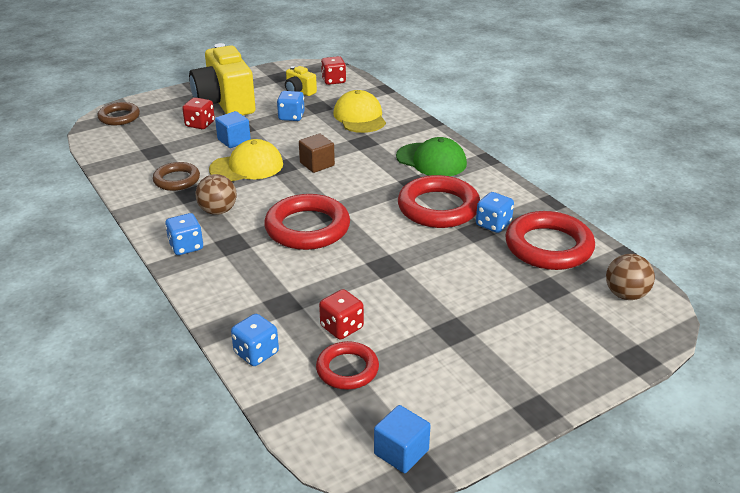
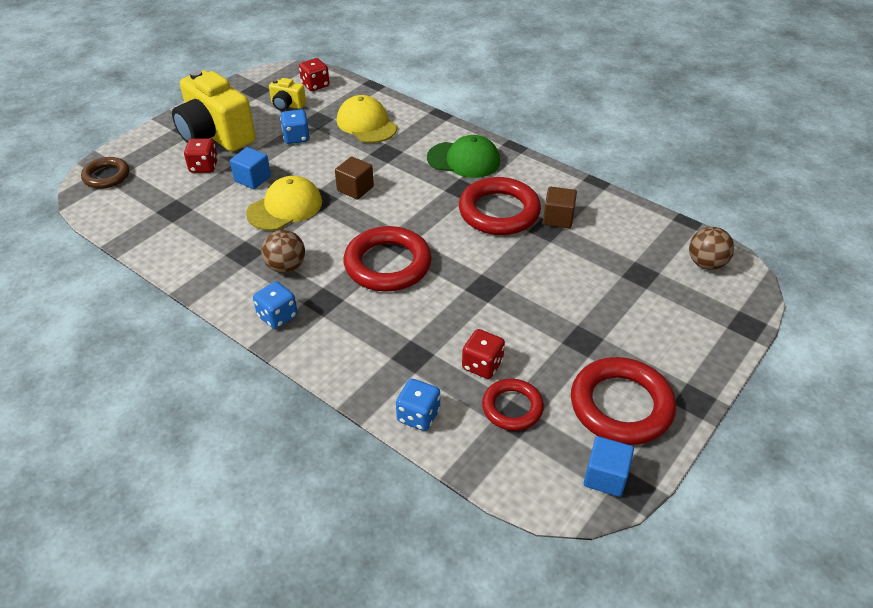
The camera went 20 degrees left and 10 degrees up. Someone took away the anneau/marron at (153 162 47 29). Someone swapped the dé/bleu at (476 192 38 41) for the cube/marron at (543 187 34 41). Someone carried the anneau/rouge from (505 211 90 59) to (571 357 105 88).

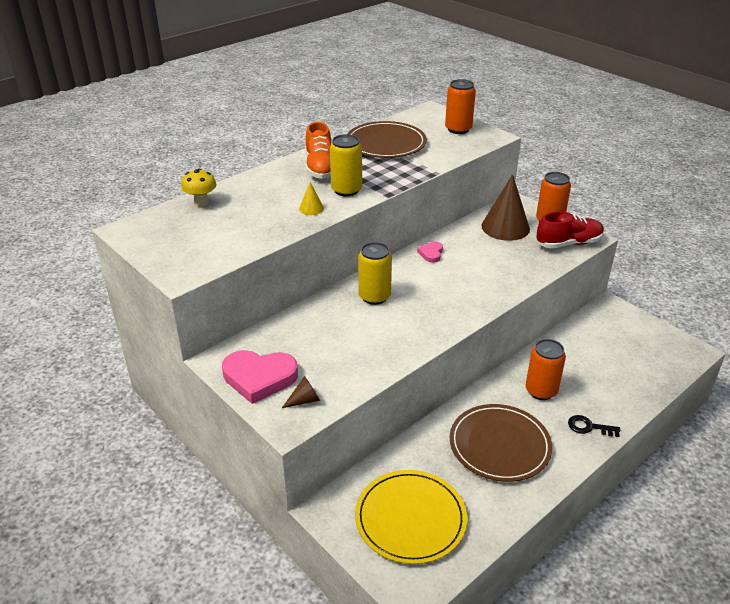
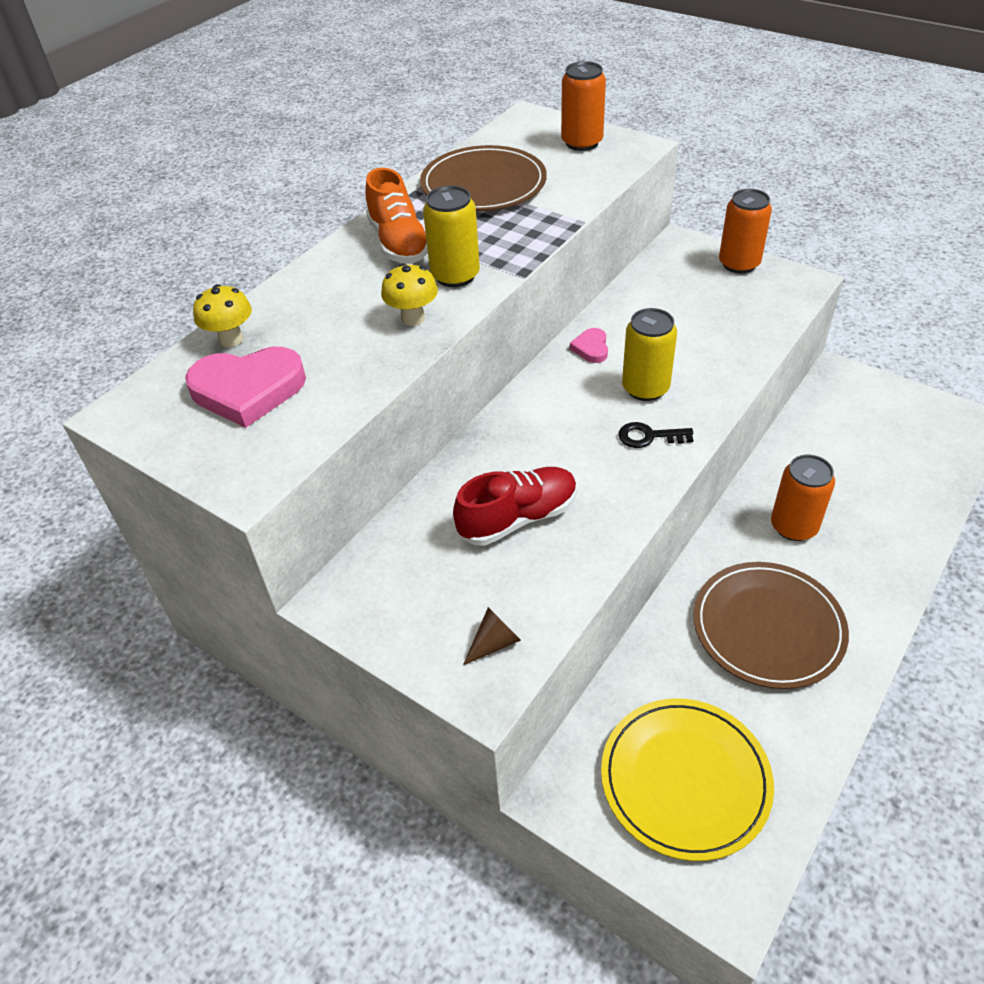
The camera went 10 degrees left and 10 degrees up. Someone took away the cône/marron at (481 174 49 67). Someone swapped the cône/jaune at (299 182 25 33) for the champignon/jaune at (381 263 57 63). Someone carried the chaussure/rouge from (536 211 68 37) to (453 467 124 79). Someone carried the canette/jaune from (358 242 34 63) to (622 308 55 93). Someone carried the cœur/rose from (222 350 76 54) to (185 347 121 81). Someone carried the clé/noir from (568 415 52 22) to (618 422 75 26).

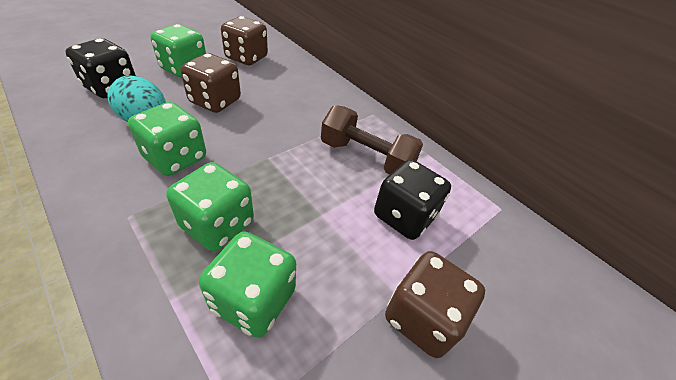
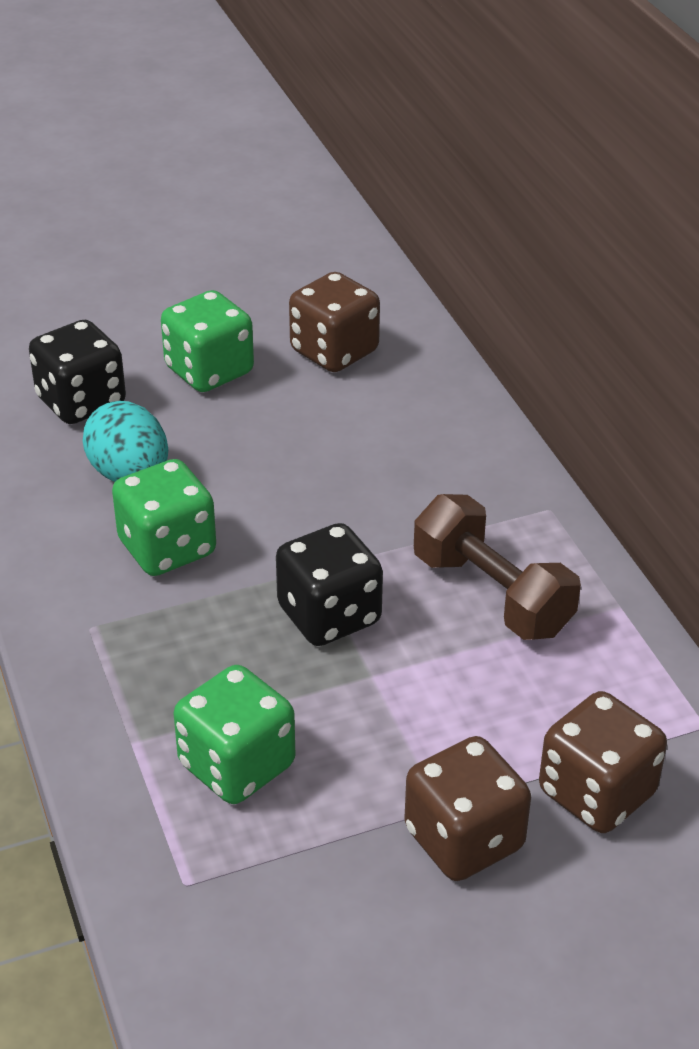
The camera went 25 degrees right and 5 degrees down. Someone carried the dé/marron from (180 53 61 60) to (539 691 128 142). Someone carried the dé/noir from (374 160 77 80) to (276 523 107 123). Someone took away the dé/vert at (166 162 88 89).

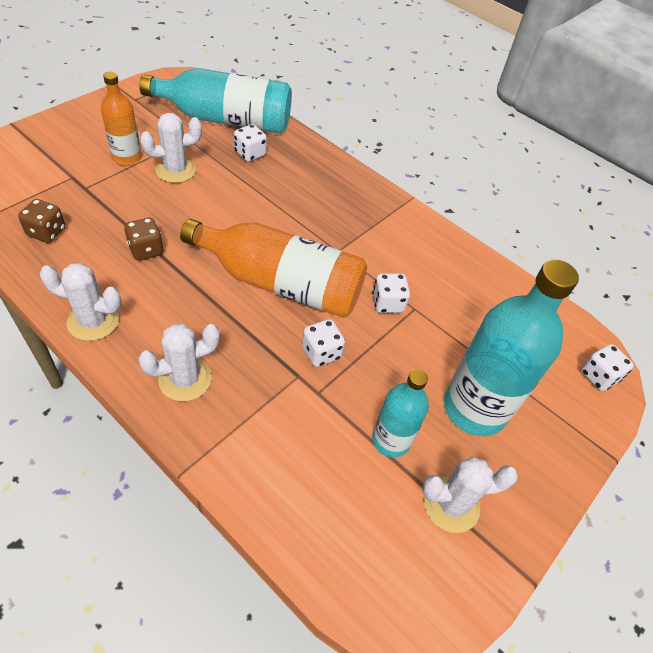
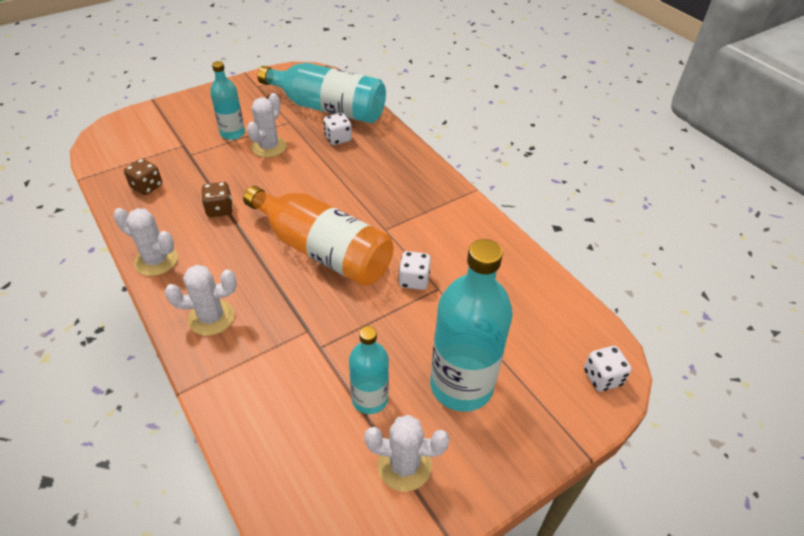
The camera went 20 degrees right and 5 degrees down. Someone repainted the bouteille/orange at (101 72 41 94), which became the bouteille/turquoise at (210 61 35 79). Someone rotated the cactus/blanc at (140 113 62 70) by 60 degrees counterclockwise. Someone took away the dé/blanc at (302 319 43 48).

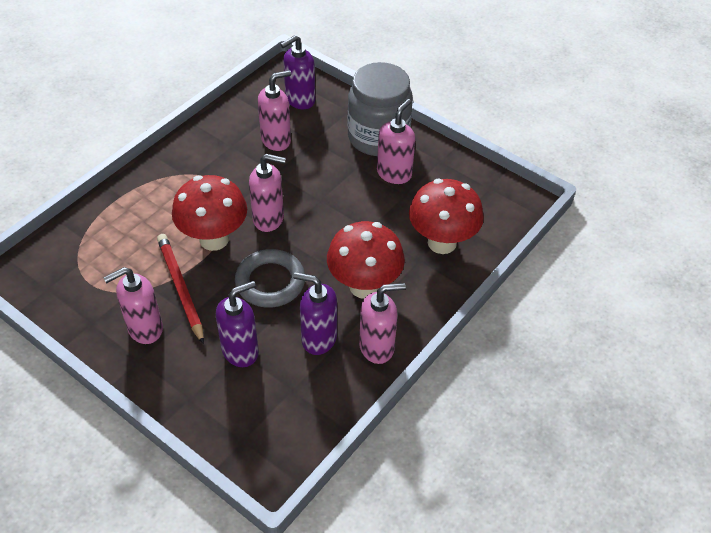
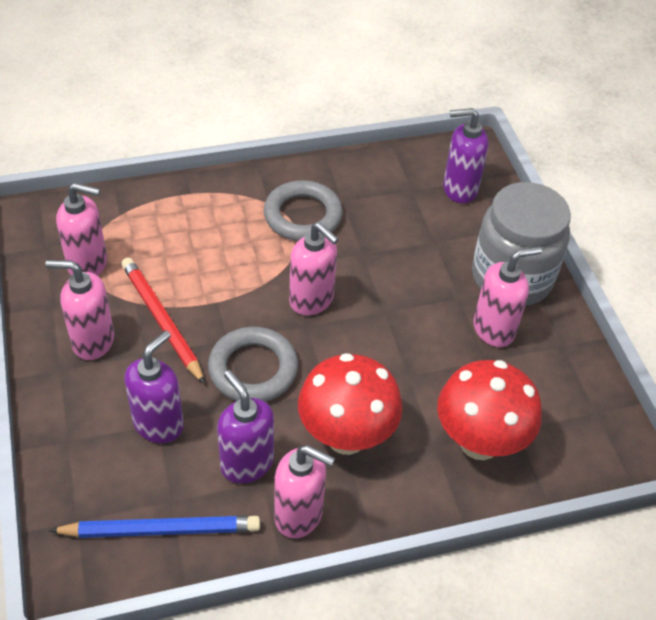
The camera went 35 degrees right and 0 degrees up. Someone carried the distributeur de savon/rose from (258 70 33 81) to (56 183 51 93). Someone took away the champignon/rouge at (172 175 75 76). Someone rotated the crayon/rouge at (157 234 47 110) by 45 degrees counterclockwise. Someone rotated the distributeur de savon/violet at (216 281 43 86) by 60 degrees counterclockwise. Someone put down the anneau/gris at (264 180 79 61). Someone put down the crayon/bleu at (49 516 211 22).

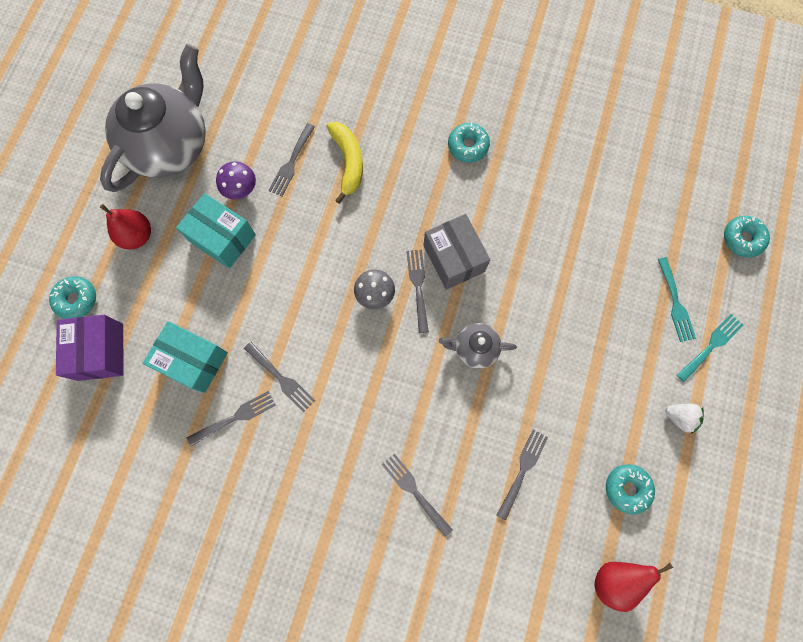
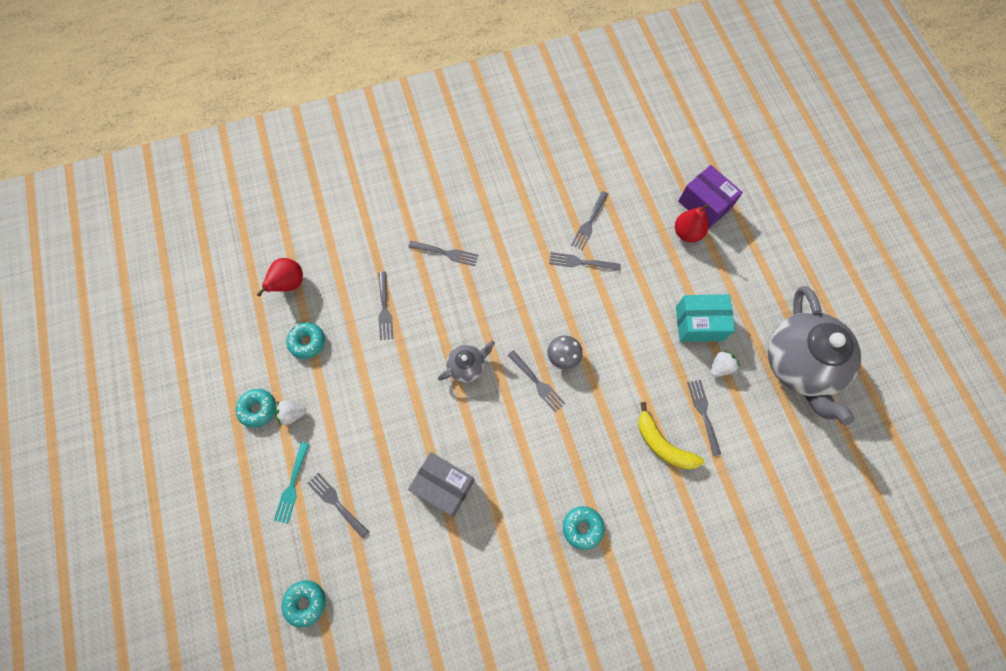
The camera went 145 degrees right and 5 degrees down. Someone swapped the champignon/violet at (216 161 40 38) for the fraise/blanc at (711 350 29 27). Someone carried the poire/rouge from (100 204 51 45) to (675 204 34 38). Someone carried the boîte/gris from (423 214 67 76) to (408 452 67 65). Someone repainted the fourchette/turquoise at (658 257 38 85), which became the fourchette/gris at (307 473 62 65). Someone carried the beignet/turquoise from (49 276 47 43) to (236 389 40 39). Someone took away the boîte/turquoise at (143 321 85 72).

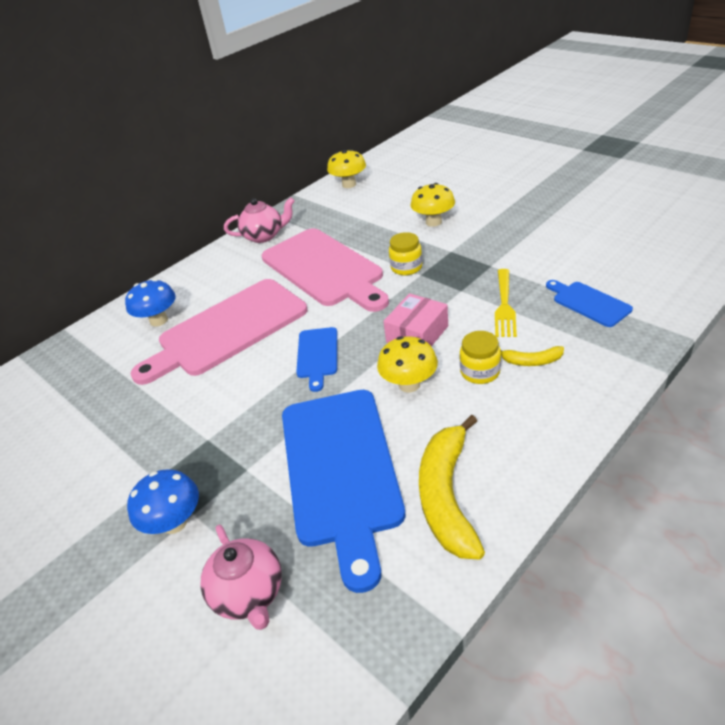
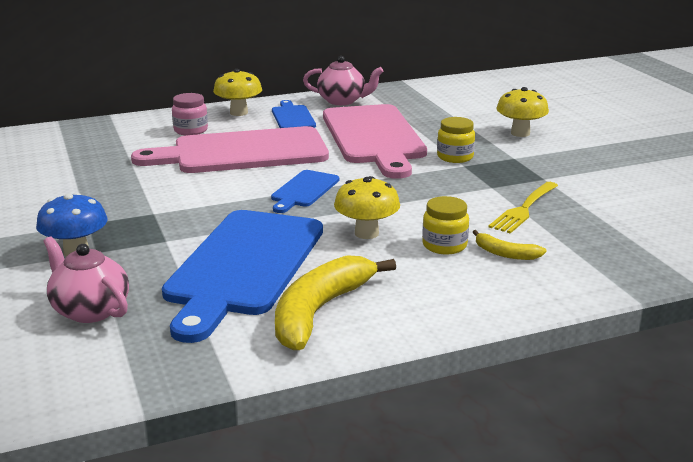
The camera went 20 degrees right and 15 degrees down. Someone carried the champignon/jaune from (327 149 39 39) to (213 69 49 47). Someone swapped the champignon/bleu at (125 279 51 48) for the bocal/rose at (172 93 36 42). Someone carried the planche à découper/bleu from (546 280 87 47) to (272 100 44 28). Someone took away the boîte/rose at (383 293 65 53). Someone rotated the théière/rose at (200 525 82 105) by 135 degrees clockwise.

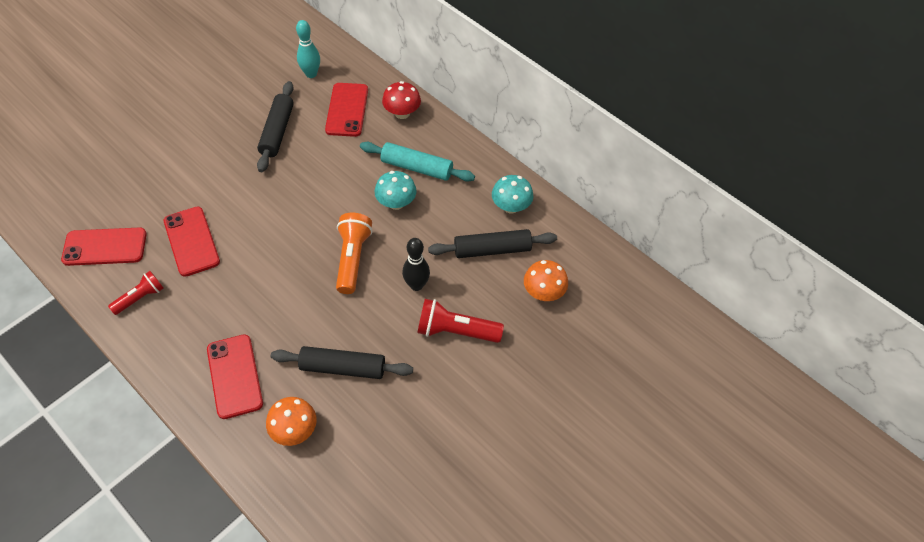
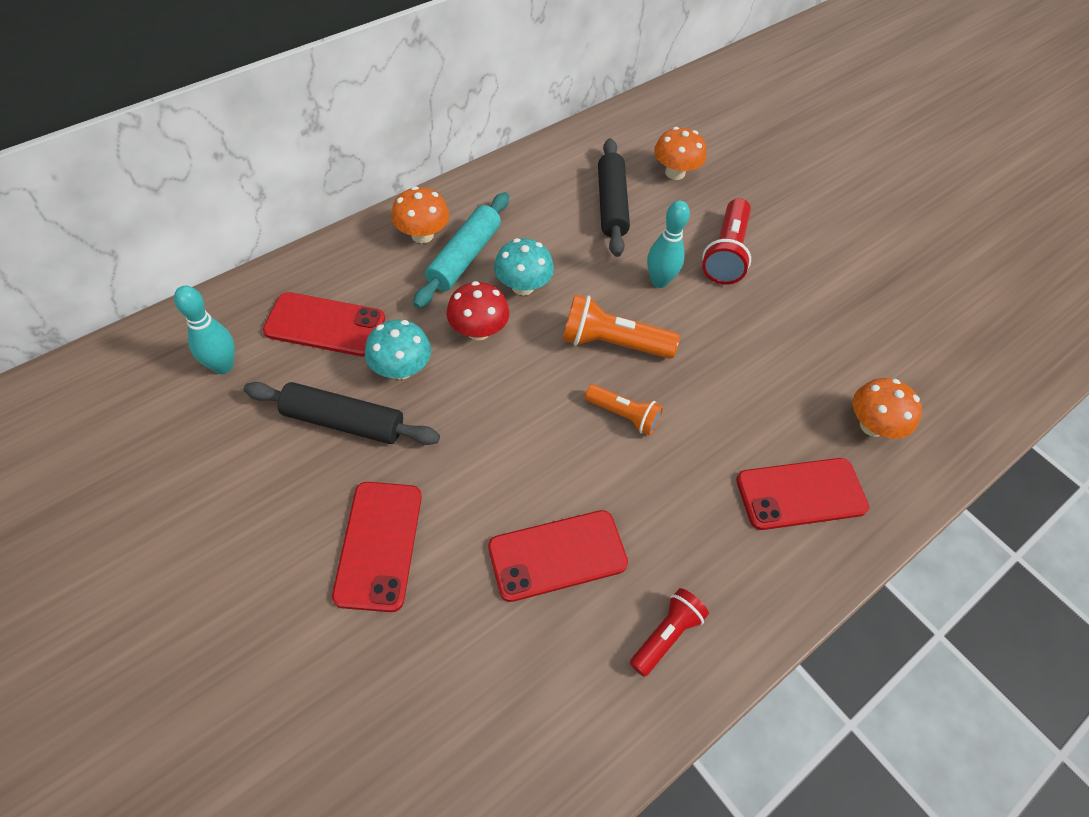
The camera went 85 degrees left and 0 degrees up. Someone carried the champignon/rouge from (382 81 39 38) to (446 281 63 60). Someone carried the champignon/turquoise from (492 175 41 39) to (365 320 66 60). Someone carried the téléphone/rouge from (61 227 86 39) to (332 482 90 130). Someone repainted the quille/noir at (402 238 28 53), which became the quille/turquoise at (647 200 43 88). Someone rotated the lampe de poche/rouge at (108 271 56 44) by 75 degrees clockwise. Someone took away the rouleau à pâtisserie/noir at (271 346 142 33). Someone put down the champignon/orange at (391 186 58 57). Someone put down the lampe de poche/orange at (585 384 78 52).

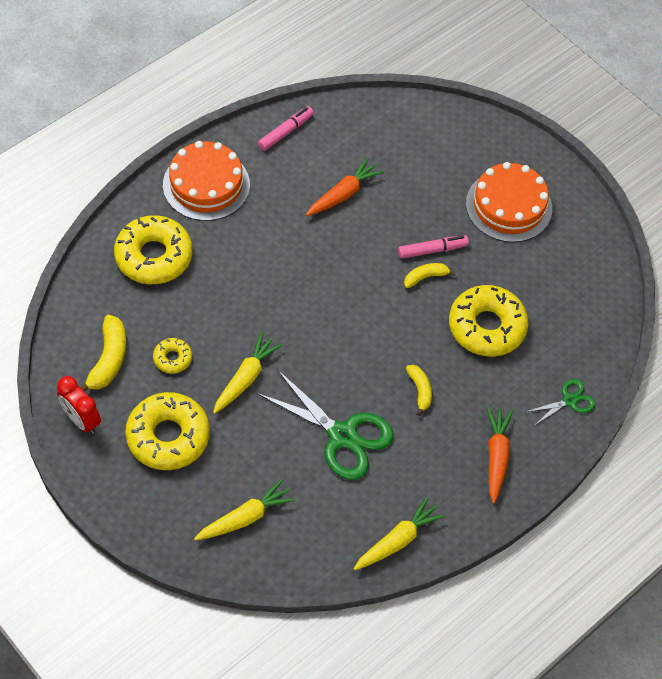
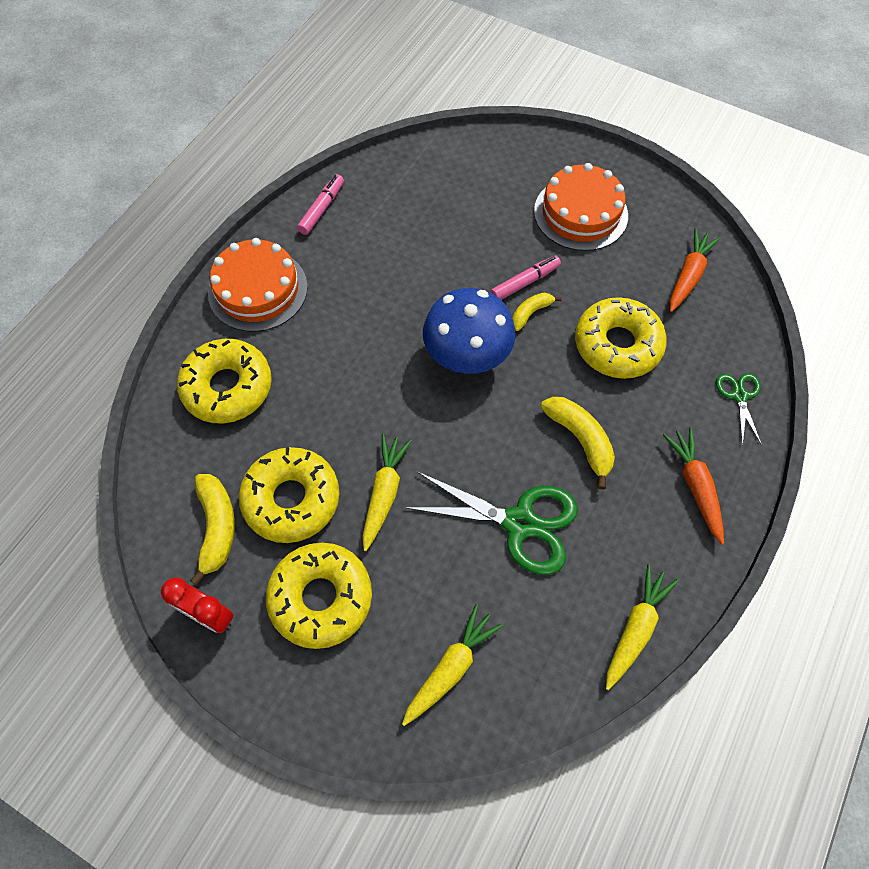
The camera went 15 degrees left and 5 degrees up. Someone carried the carotte/orange from (306 157 78 59) to (670 228 50 84). Someone scaled the beignet/jaune at (153 338 39 35) by 2.08. Someone scaled the banane/jaune at (406 365 26 51) by 1.63. Someone rotated the ciseaux/vert at (526 379 70 47) by 45 degrees counterclockwise. Someone put down the champignon/bleu at (423 288 93 86).

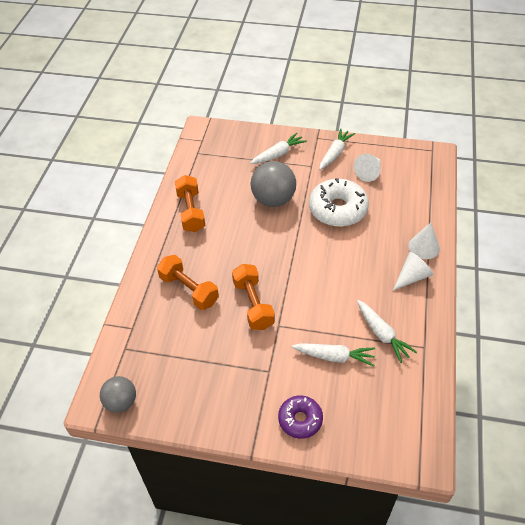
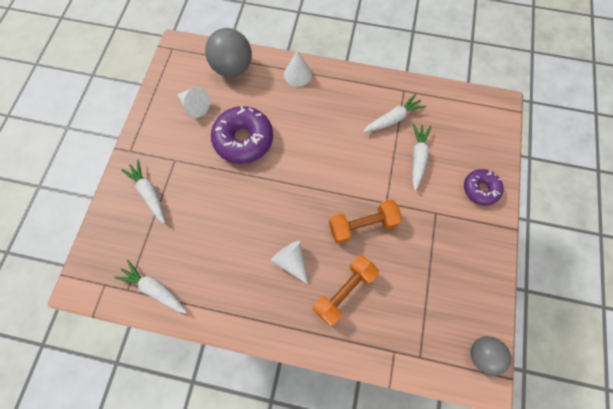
The camera went 90 degrees left and 20 degrees up. Someone carried the carotte/blanc from (319 128 36 42) to (114 260 73 53). Someone carried the balle/gris from (251 161 45 46) to (205 28 47 49). Someone took away the haltère/orange at (175 175 30 57). Someone repainted the beignet/blanc at (309 178 60 49), which became the beignet/violet at (211 106 62 58). Someone carried the cône/blanc from (393 252 40 38) to (271 241 37 43).

